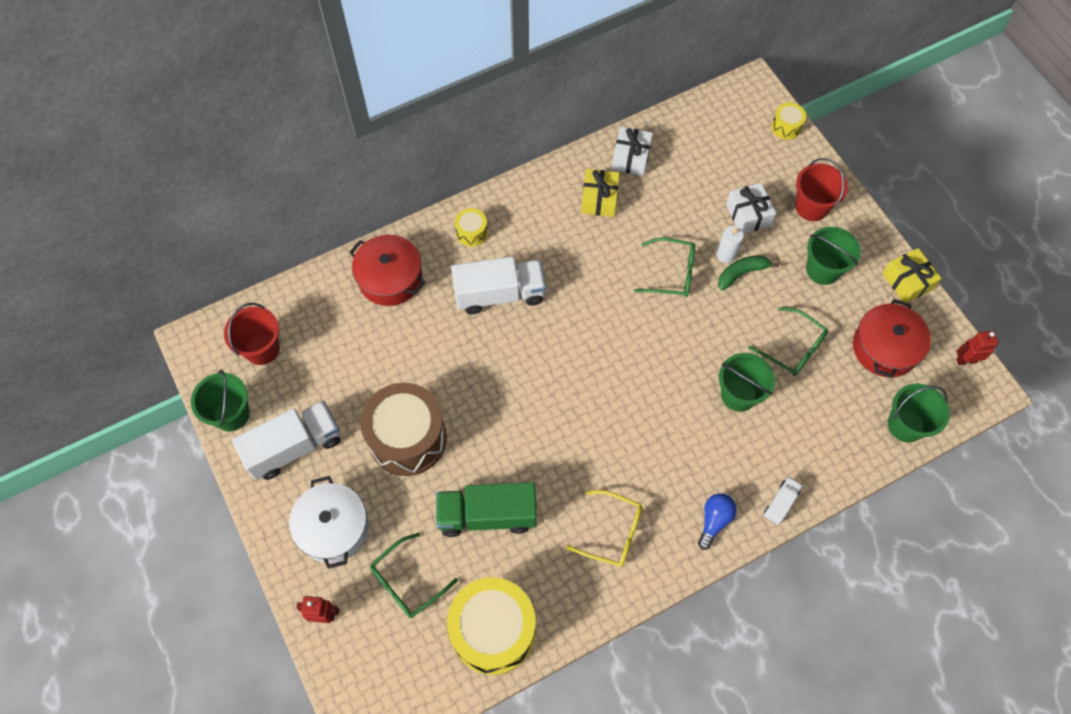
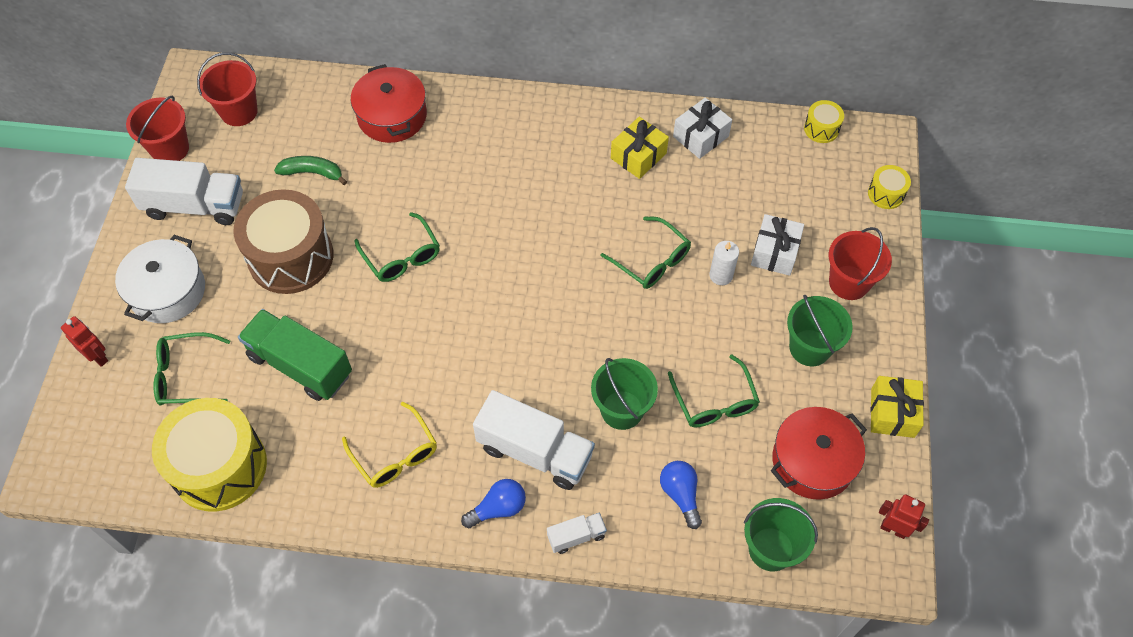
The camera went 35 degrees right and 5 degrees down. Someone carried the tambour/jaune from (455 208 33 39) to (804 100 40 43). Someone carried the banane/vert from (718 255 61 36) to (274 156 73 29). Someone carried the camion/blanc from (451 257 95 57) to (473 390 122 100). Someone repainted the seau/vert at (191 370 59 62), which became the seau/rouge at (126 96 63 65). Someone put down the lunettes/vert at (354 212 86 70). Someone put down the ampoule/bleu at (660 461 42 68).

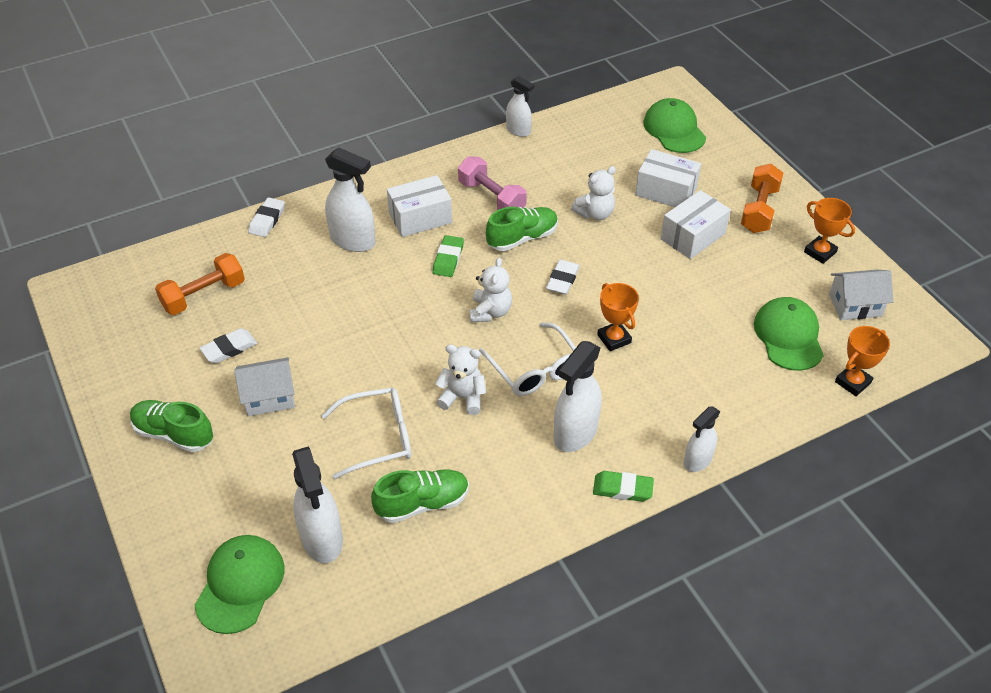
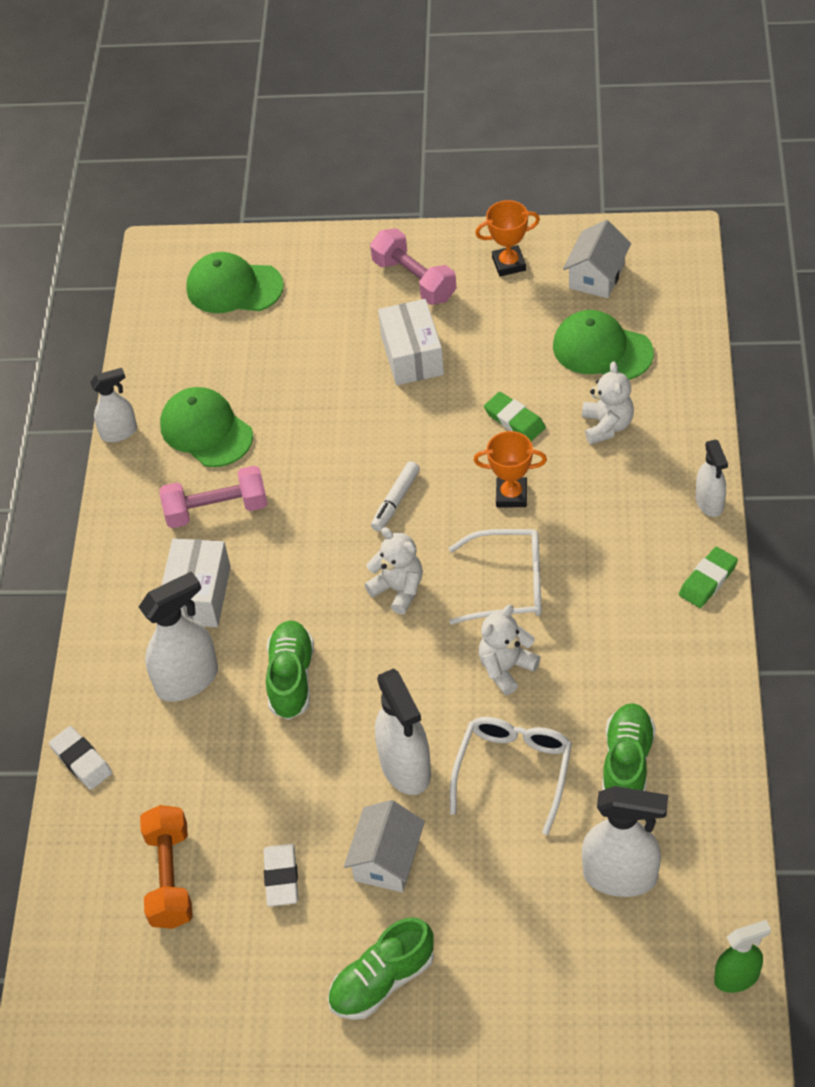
The camera went 55 degrees left and 5 degrees up. Someone took away the boîte/blanc at (635 149 66 58). Someone repainted the haltère/orange at (741 164 42 69), which became the haltère/rose at (370 228 87 77). Someone carried the ours en peluche/blanc from (571 166 45 54) to (582 361 52 84). Someone carried the chaussure/vert from (486 207 72 44) to (266 620 48 100). Someone carried the gomme/vert from (433 235 31 42) to (484 392 62 49). Someone swapped the gomme/blanc at (546 260 34 34) for the feutre/blanc at (371 461 49 71). Someone took away the trophée/orange at (835 326 55 70). Someone carried the vaporisateur/blanc from (554 341 48 111) to (375 668 56 127). Someone carried the casquette/vert from (194 535 90 99) to (160 387 93 80). Someone put down the vaporisateur/vert at (714 920 57 73).

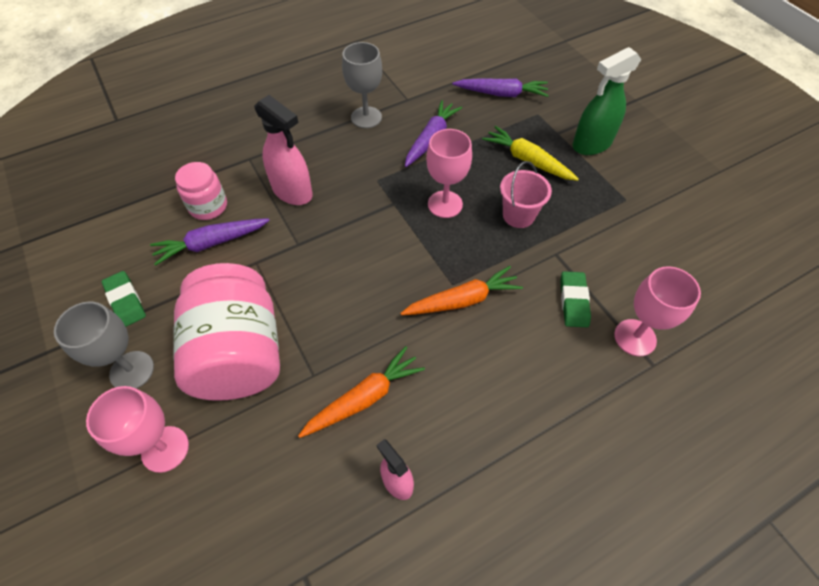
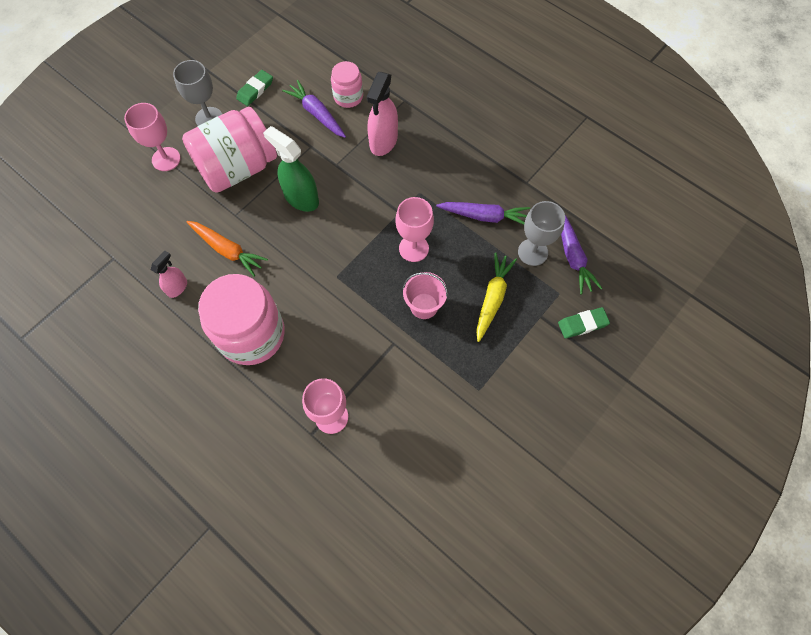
The camera went 70 degrees right and 10 degrees up. Someone carried the verre à pied/gris from (342 42 40 86) to (518 201 47 65). Someone carried the vaporisateur/vert from (572 47 69 108) to (263 126 56 86). Someone took away the carotte/orange at (400 266 123 49). Someone carried the gomme/vert from (560 271 31 56) to (558 307 52 32). Someone put down the bocal/rose at (198 274 87 91).

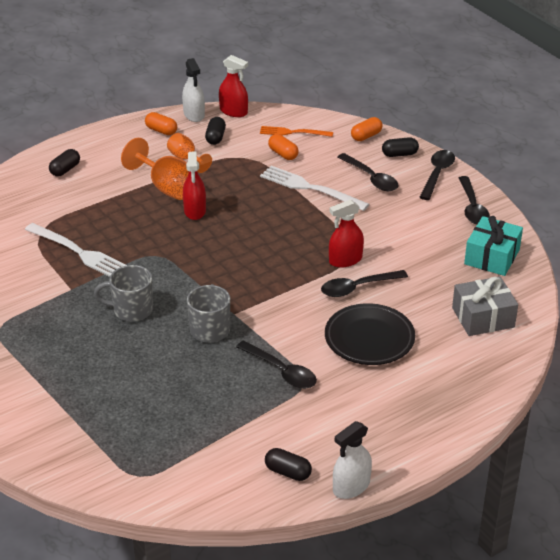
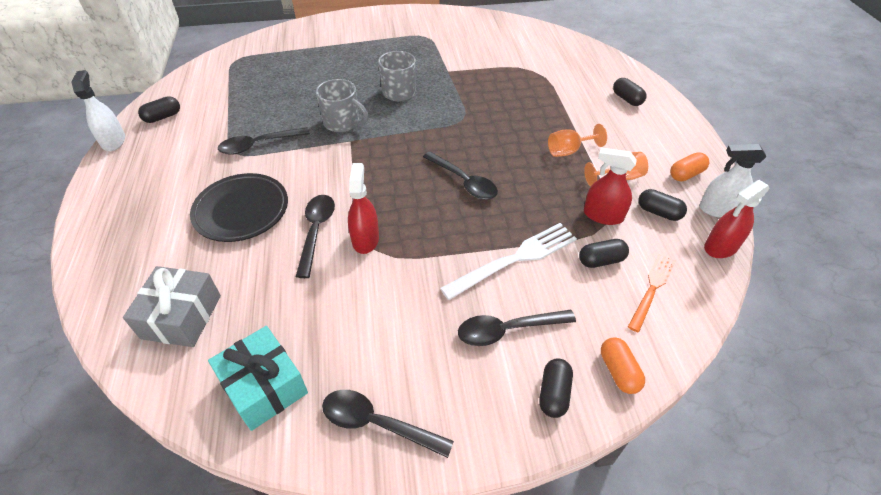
The camera went 115 degrees right and 10 degrees up. Someone repainted the gélule/orange at (268 134 31 26), which became the gélule/noir at (579 239 50 29). Someone scaled the verre à pied/orange at (121 138 68 62) by 0.62. Someone carried the cuillère/noir from (419 150 36 50) to (423 152 75 48). Someone carried the vaporisateur/rouge from (183 151 23 69) to (584 147 53 78). Someone took away the fourchette/blanc at (25 223 102 54).

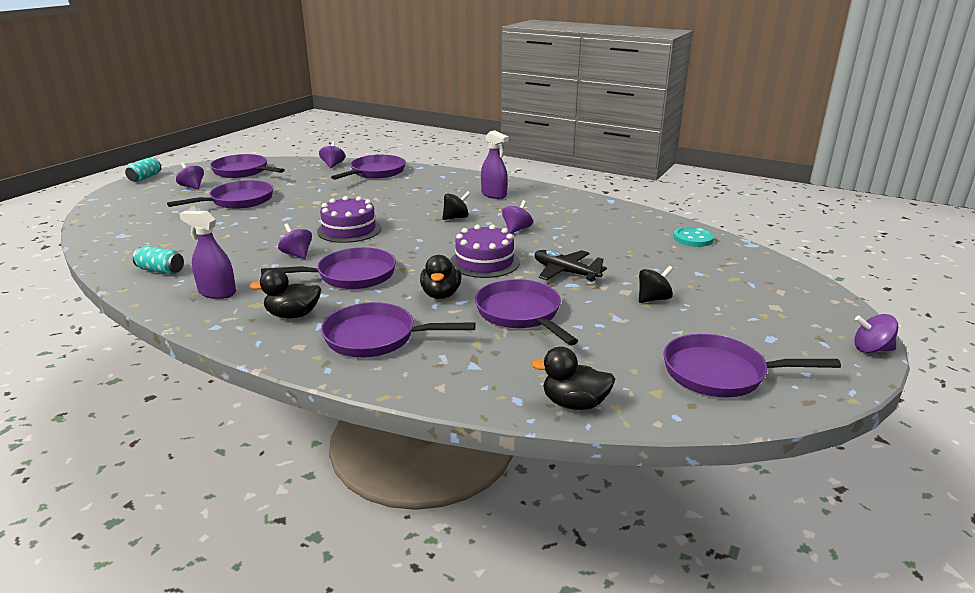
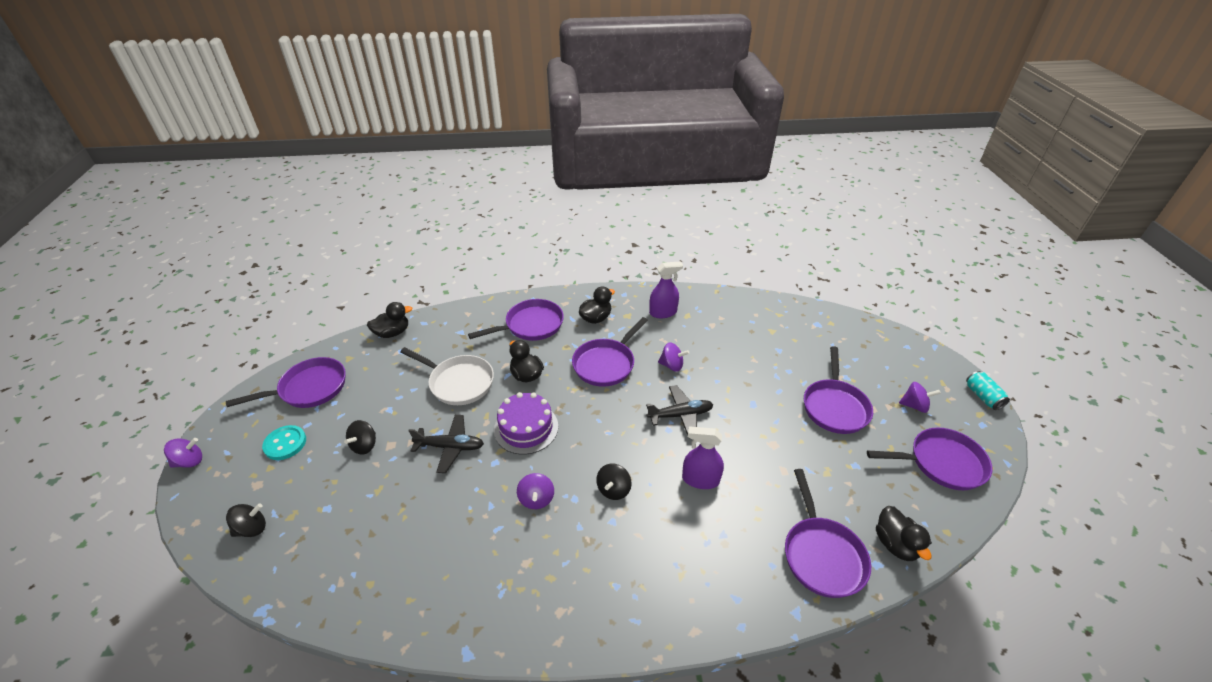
The camera went 145 degrees right and 15 degrees up. Someone carried the vaporisateur/violet from (481 130 28 69) to (682 427 42 62). Someone swapped the toupie/violet at (319 142 26 26) for the canard/noir at (876 506 56 55). Someone swapped the gâteau/violet at (317 196 64 47) for the avion/noir at (646 385 67 53). Someone carried the bouton/turquoise from (673 227 41 20) to (262 425 44 35). Someone took away the canette/turquoise at (133 246 51 29). Someone repainted the poêle/violet at (475 279 103 66), which became the poêle/blanc at (400 347 94 58). Someone put down the toupie/noir at (226 503 40 34).

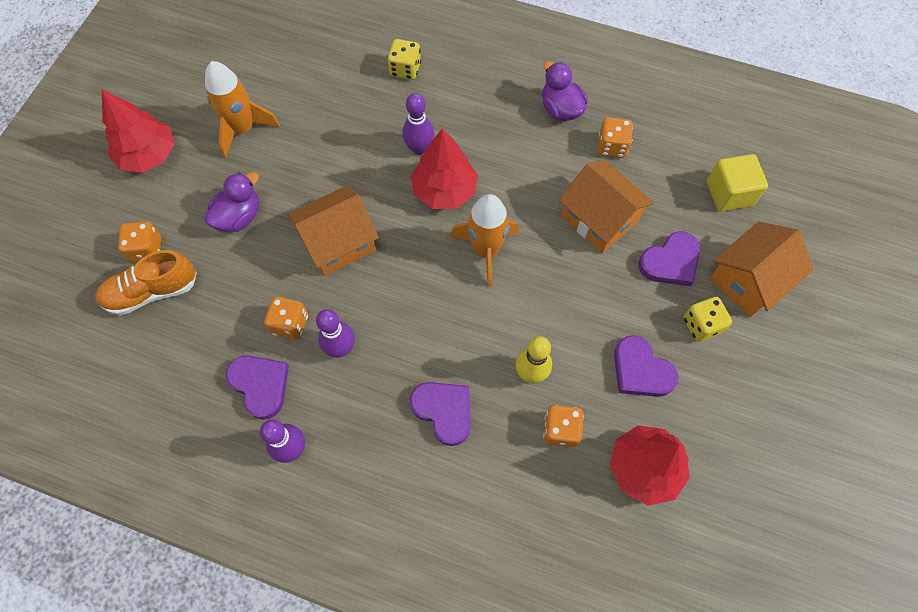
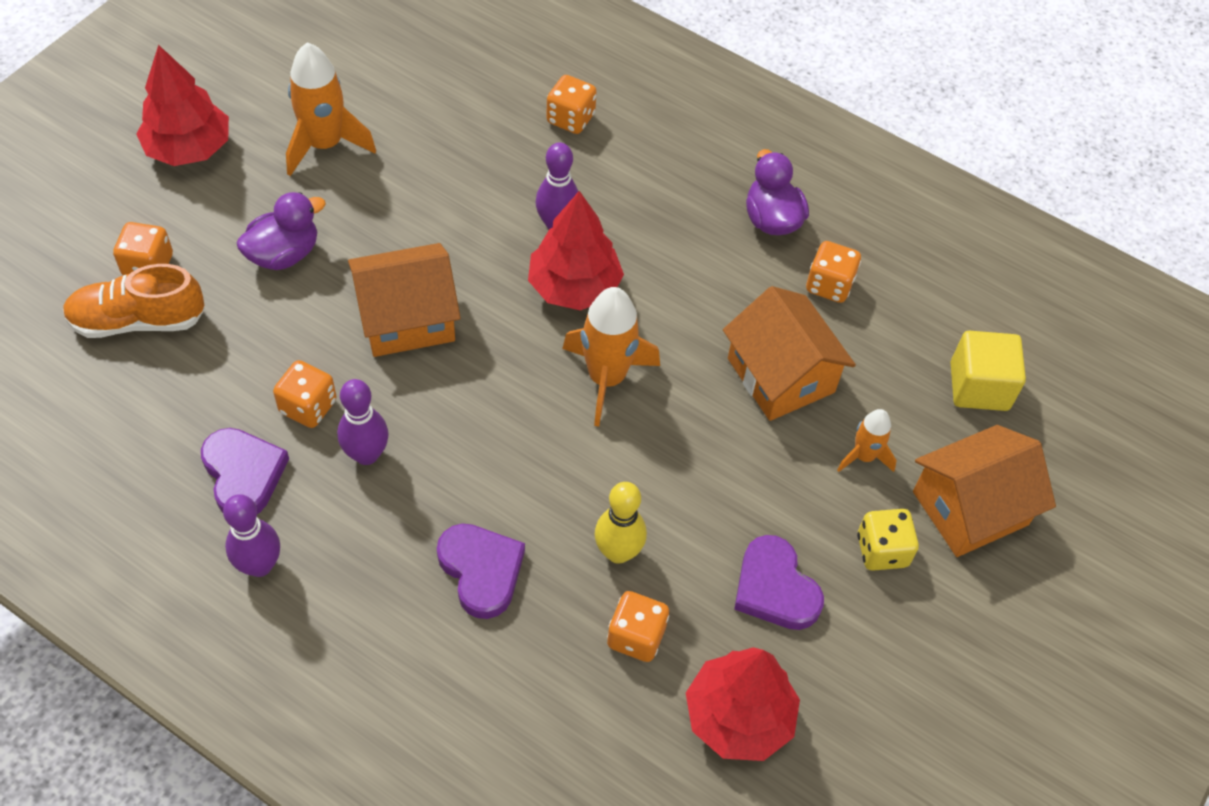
The camera went 10 degrees right and 10 degrees down. Someone repainted the dé/jaune at (387 39 34 41), which became the dé/orange at (546 75 51 59). Someone swapped the cœur/violet at (638 231 62 55) for the fusée/orange at (837 409 60 63).

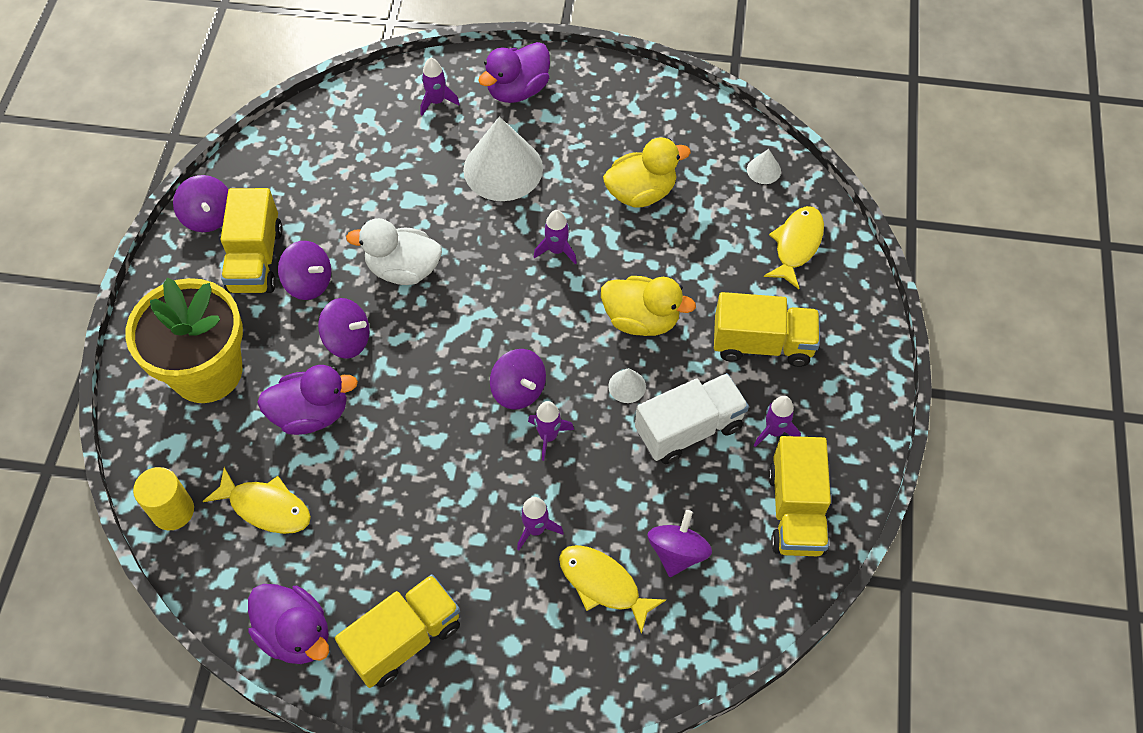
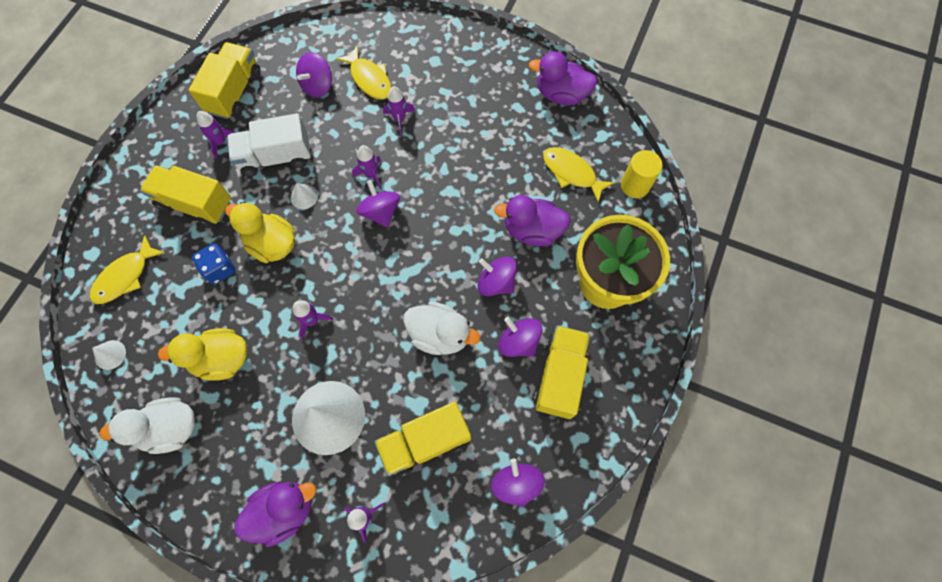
The camera went 165 degrees left and 10 degrees up. Someone carried the toupie/violet from (173 175 55 57) to (491 458 54 49). Someone carried the camion/jaune from (335 574 125 114) to (374 402 97 76). Someone rotated the canard/violet at (248 584 81 80) by 45 degrees counterclockwise. Someone put down the dé/bleu at (192 243 44 41). Someone put down the canard/blanc at (99 397 96 57).

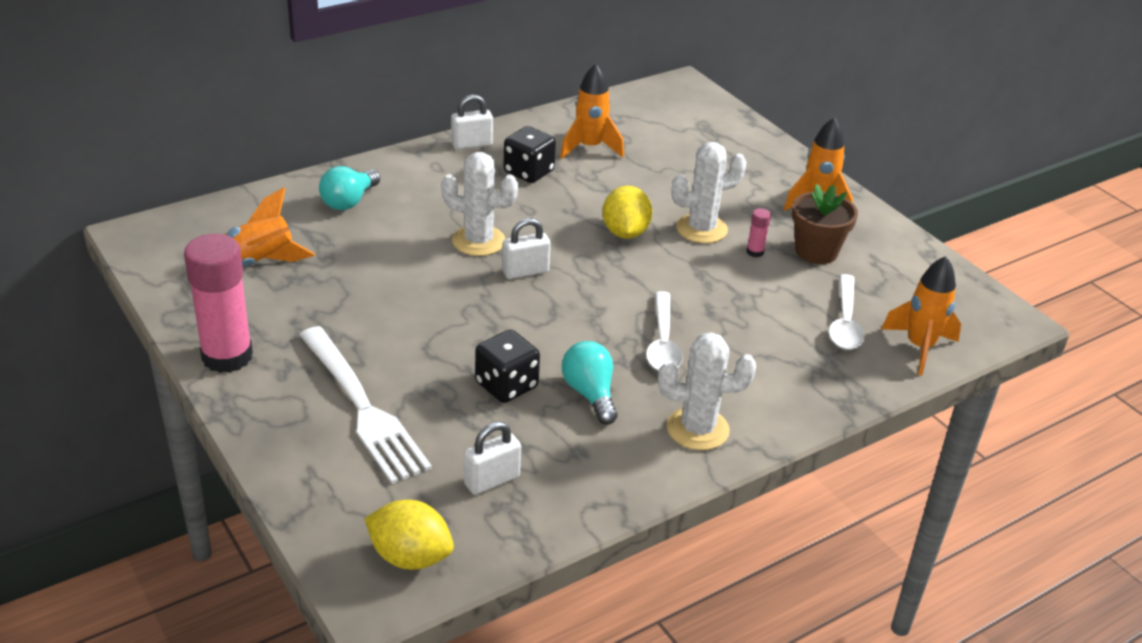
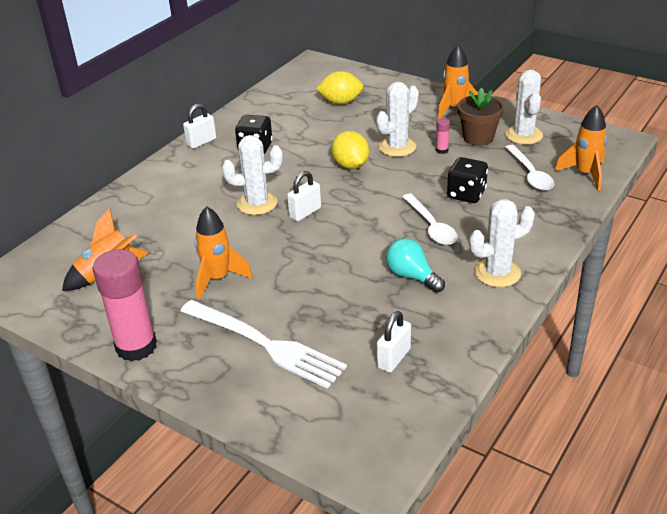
The camera went 20 degrees left and 0 degrees up. Someone carried the fusée/orange from (560 64 64 95) to (195 206 58 94). Someone took away the ampoule/turquoise at (319 166 61 44). Someone carried the dé/noir from (475 330 65 73) to (447 157 41 46). Someone carried the citron/jaune from (365 500 89 70) to (316 71 47 34). Someone put down the cactus/blanc at (505 70 38 75).

